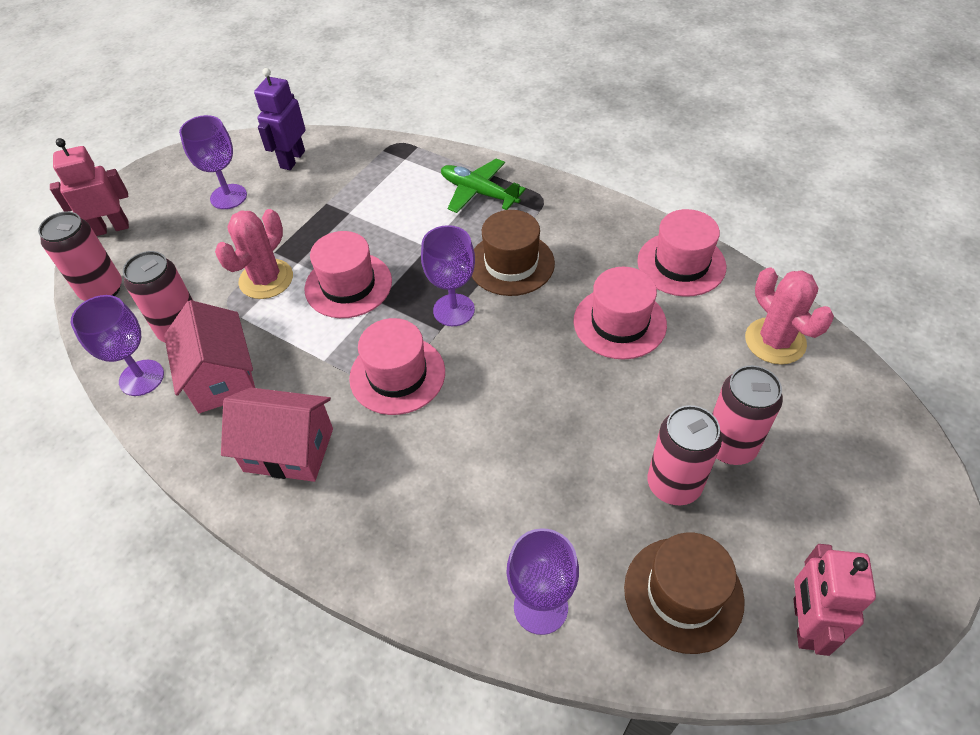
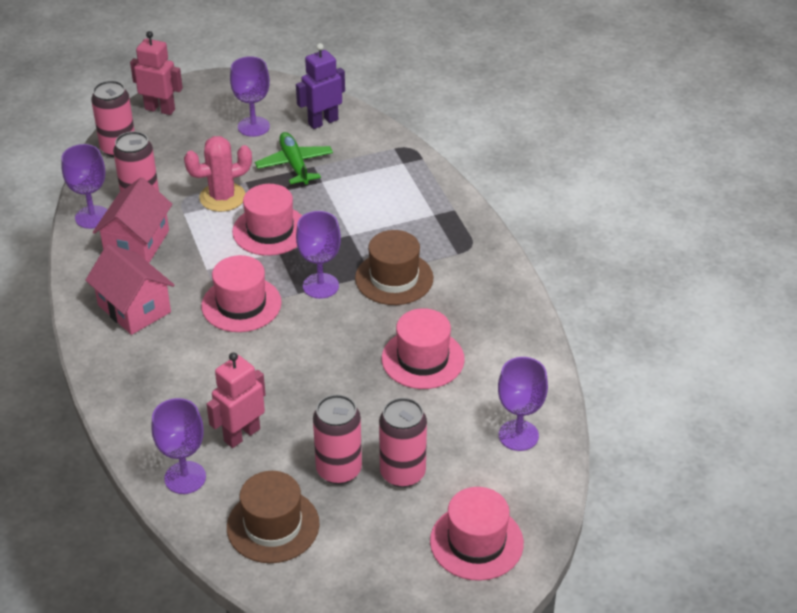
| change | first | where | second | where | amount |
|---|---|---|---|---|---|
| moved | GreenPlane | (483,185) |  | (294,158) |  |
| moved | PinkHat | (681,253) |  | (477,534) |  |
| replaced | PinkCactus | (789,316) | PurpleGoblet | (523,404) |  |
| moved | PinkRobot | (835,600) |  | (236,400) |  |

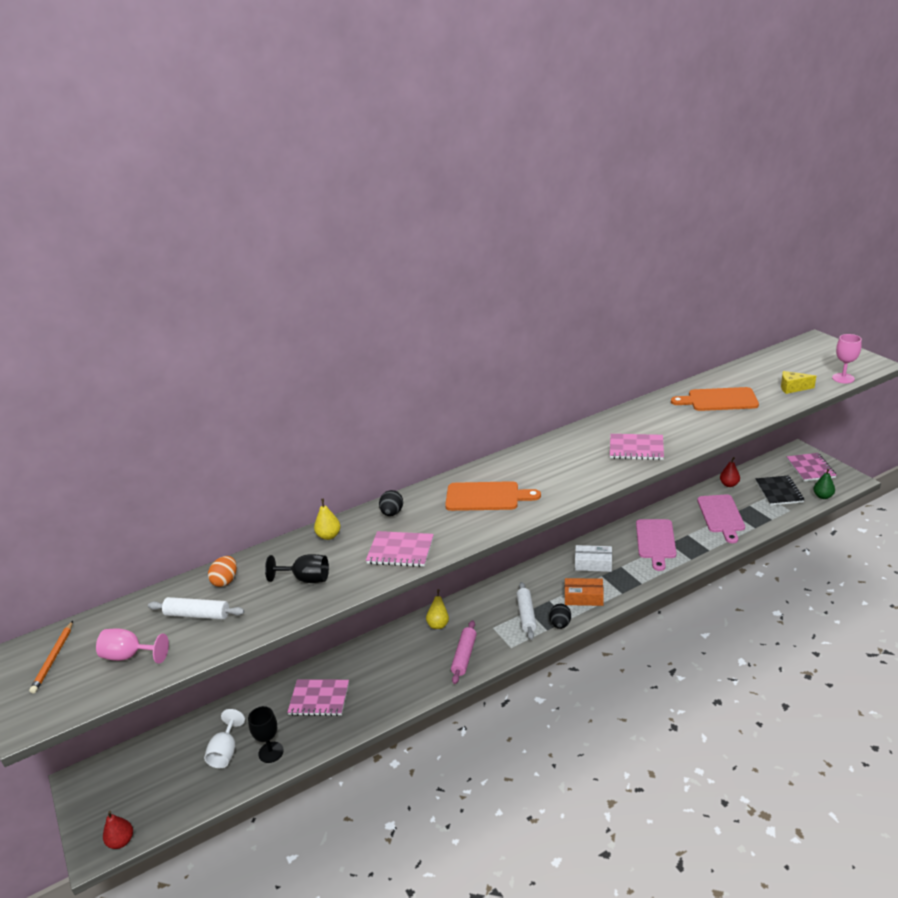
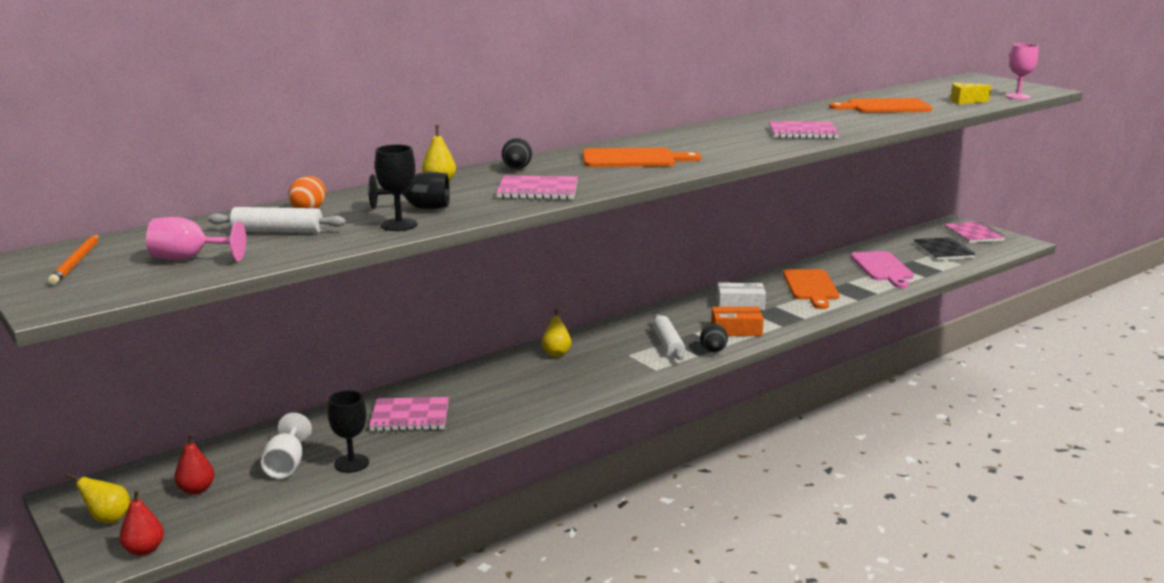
| change | first | where | second | where | amount |
|---|---|---|---|---|---|
| moved | RedPear | (730,472) |  | (194,464) |  |
| removed | GreenPear | (824,484) |  |  |  |
| recoloured | PinkCuttingBoard | (656,545) | OrangeCuttingBoard | (811,289) |  |
| removed | PinkRollingPin | (464,652) |  |  |  |
| added |  |  | BlackGoblet | (396,188) |  |
| added |  |  | YellowPear | (98,498) |  |

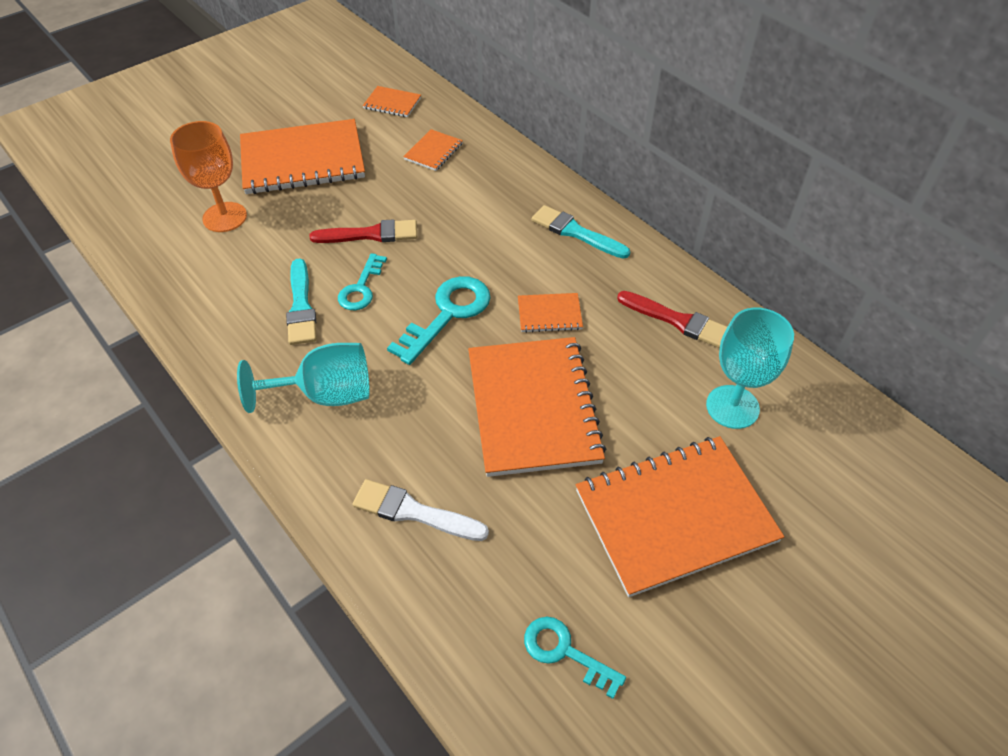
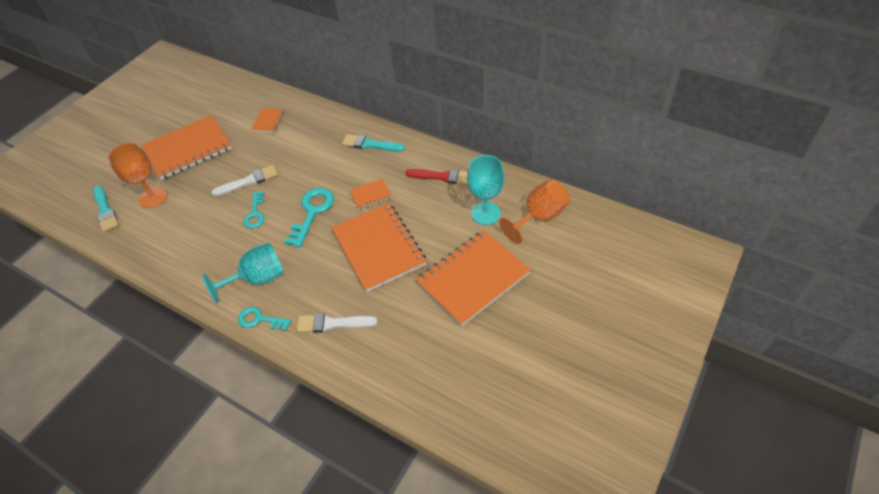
| change | first | where | second | where | amount |
|---|---|---|---|---|---|
| removed | OrangeNotebook | (392,101) |  |  |  |
| recoloured | RedBrush | (363,231) | WhiteBrush | (245,180) |  |
| moved | TurquoiseBrush | (301,301) |  | (106,208) |  |
| moved | TurquoiseKey | (575,658) |  | (264,319) |  |
| added |  |  | OrangeGoblet | (534,211) |  |

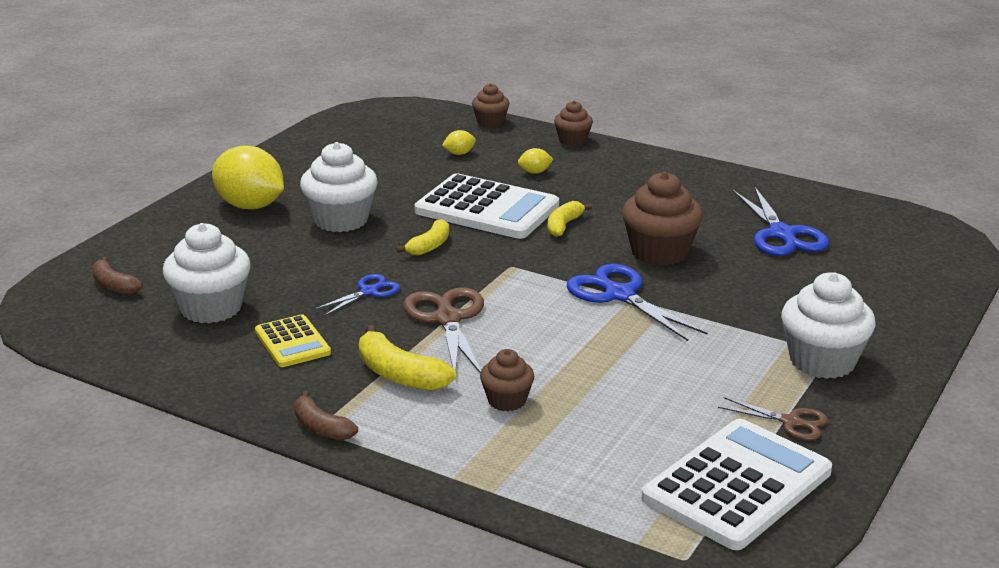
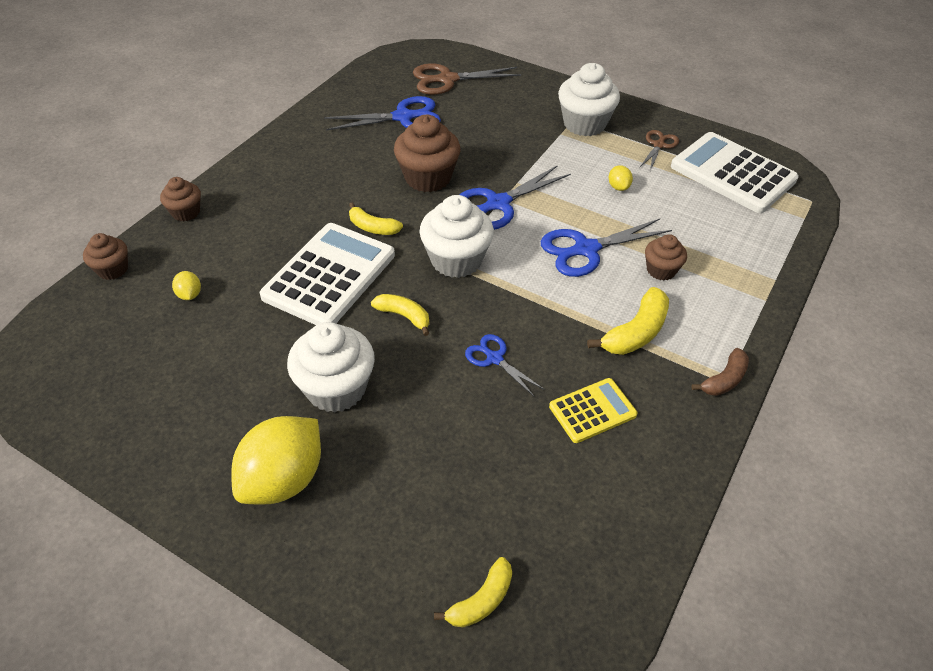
| change | first | where | second | where | amount |
|---|---|---|---|---|---|
| moved | YellowLemon | (535,161) |  | (621,178) |  |
| moved | WhiteCupcake | (207,273) |  | (456,236) |  |
| recoloured | BrownBanana | (117,276) | YellowBanana | (473,592) |  |
| moved | BrownScissors | (443,330) |  | (467,79) |  |
| added |  |  | BlueScissors | (606,248) |  |

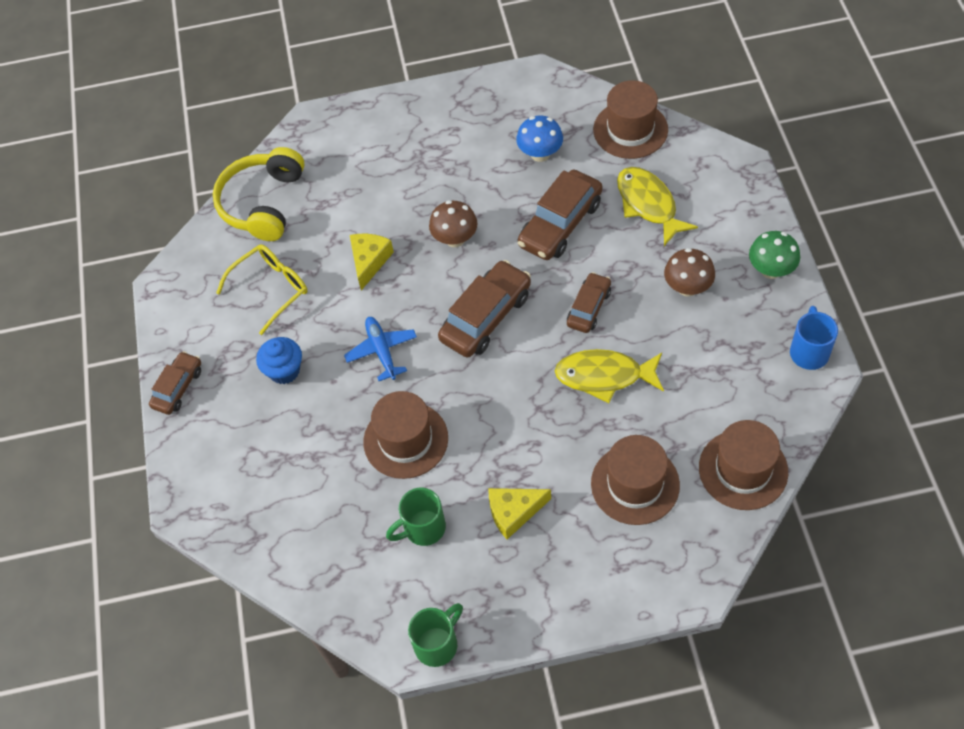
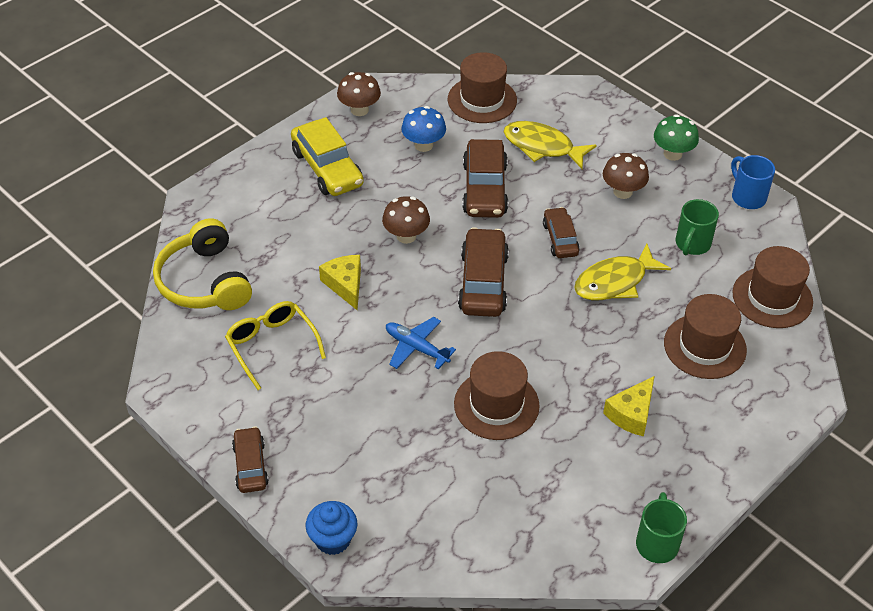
| change | first | where | second | where | amount |
|---|---|---|---|---|---|
| turned | YellowGlasses | (261,289) |  | (275,345) | 45 degrees counterclockwise |
| moved | BlueCupcake | (279,360) |  | (331,528) |  |
| moved | GreenMug | (416,517) |  | (697,227) |  |
| added |  |  | BrownMushroom | (359,94) |  |
| added |  |  | YellowCar | (327,156) |  |

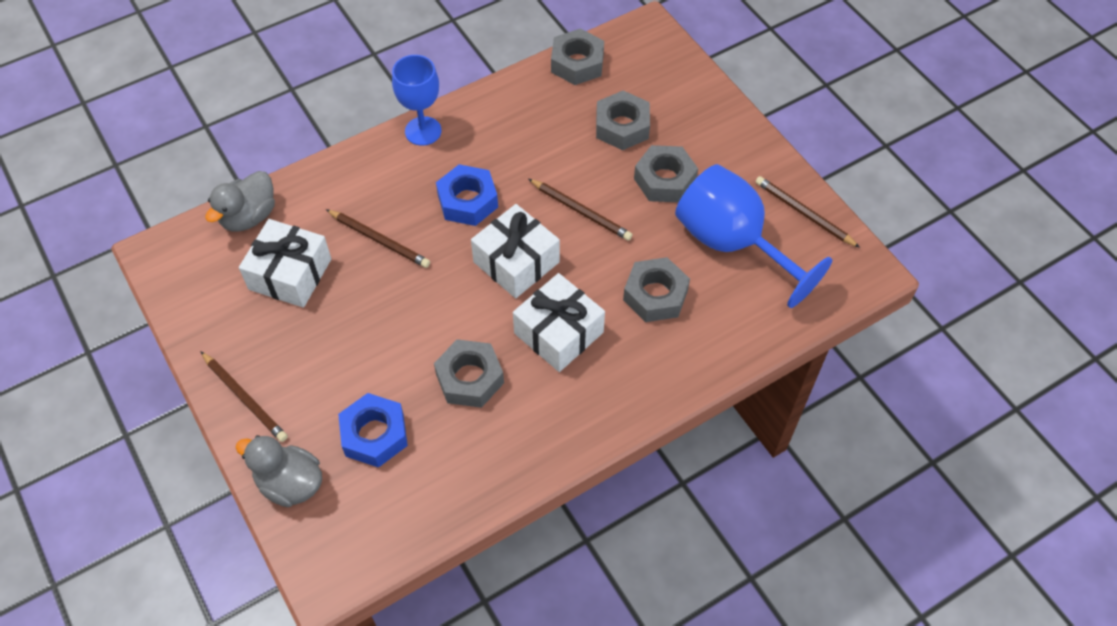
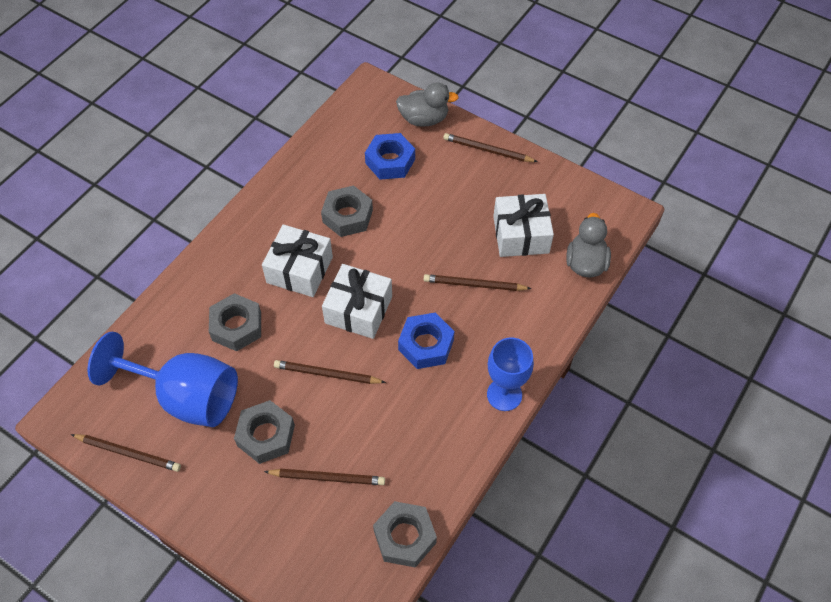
| change | first | where | second | where | amount |
|---|---|---|---|---|---|
| replaced | GreyNut | (623,120) | BrownPencil | (324,477) |  |

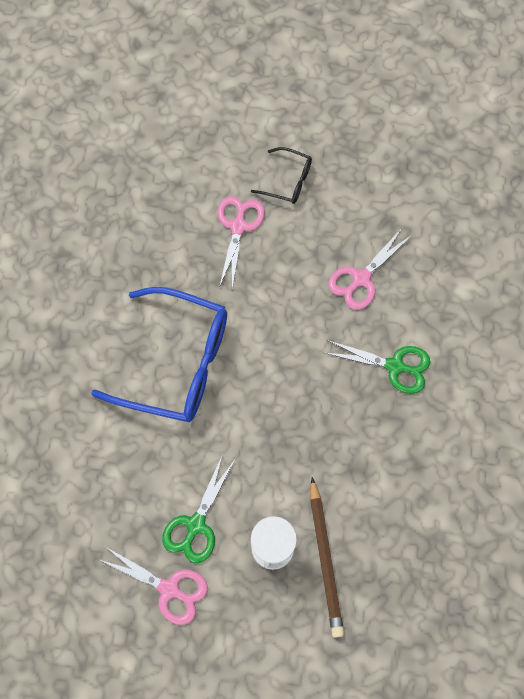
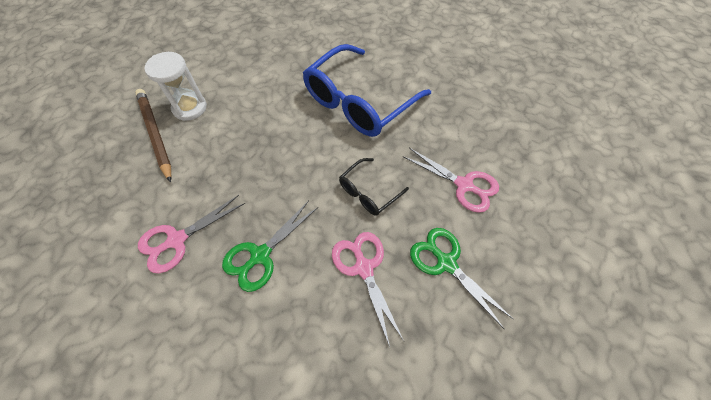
| change | first | where | second | where | amount |
|---|---|---|---|---|---|
| moved | BlackGlasses | (281,175) |  | (374,186) |  |
| moved | GreenScissors | (198,508) |  | (461,279) |  |
| turned | BrownPencil | (327,557) |  | (153,136) | 45 degrees clockwise |
| moved | PinkScissors | (153,586) |  | (191,234) |  |

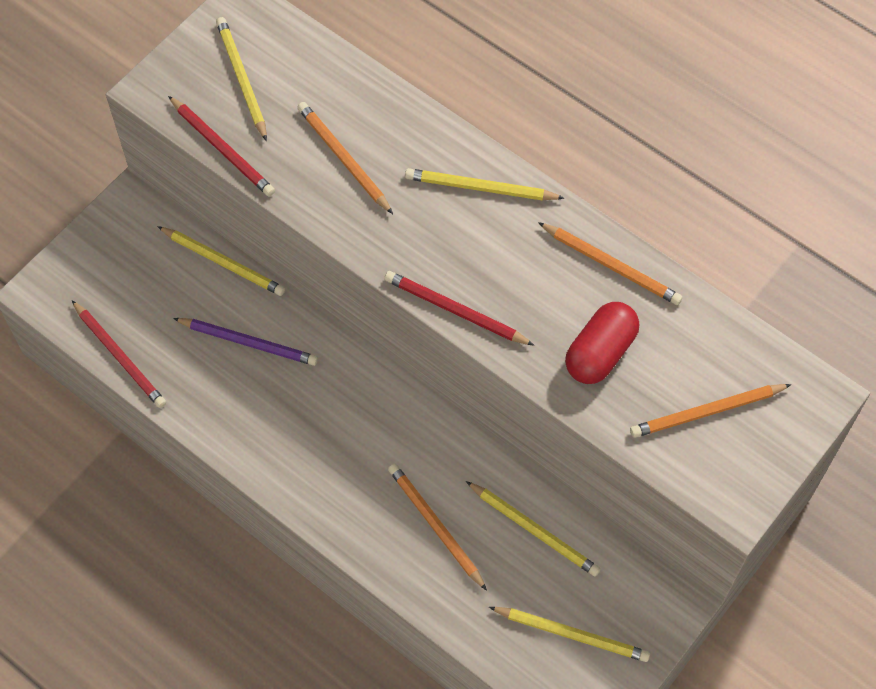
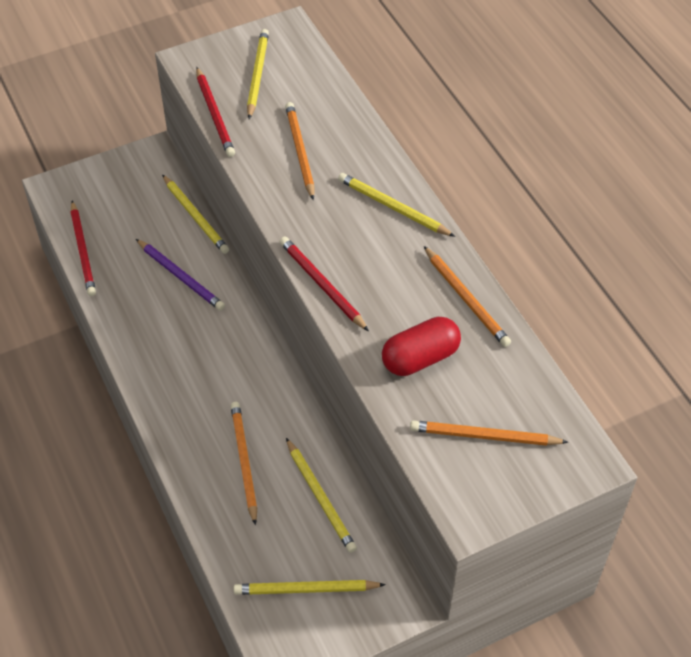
| change | first | where | second | where | amount |
|---|---|---|---|---|---|
| turned | YellowPencil | (569,634) |  | (309,587) | 135 degrees clockwise |

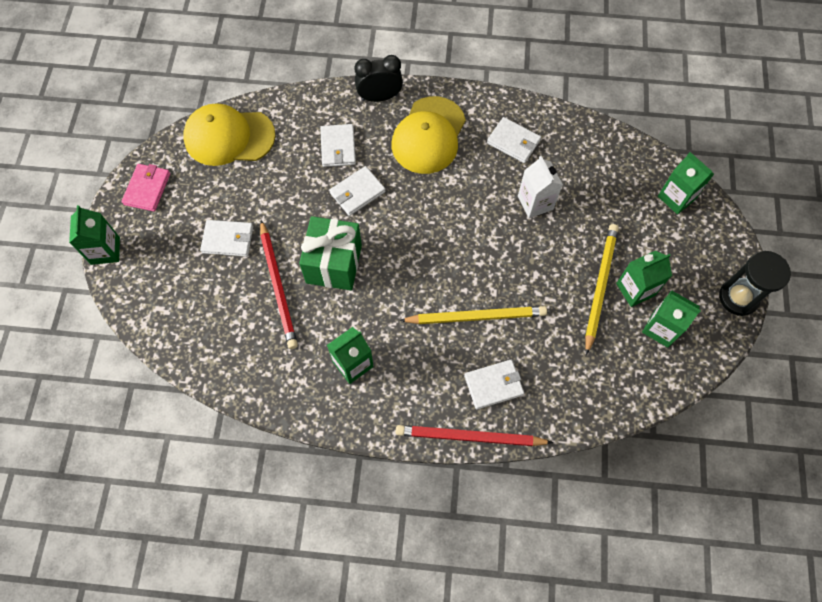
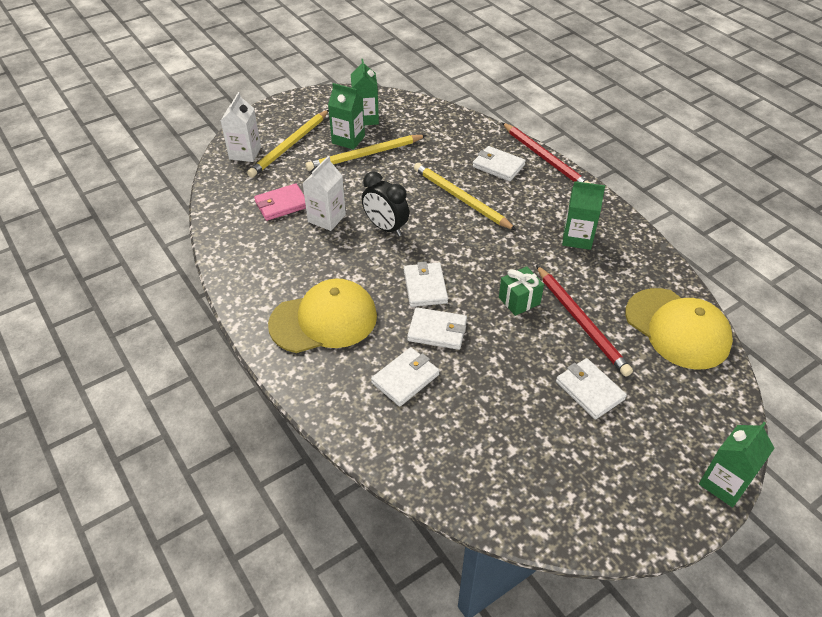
| change | first | where | second | where | amount |
|---|---|---|---|---|---|
| moved | BlackClock | (379,78) |  | (385,203) |  |
| moved | YellowCap | (229,134) |  | (679,329) |  |
| moved | WhiteWallet | (514,140) |  | (426,284) |  |
| recoloured | GreenCarton | (686,183) | WhiteCarton | (241,127) |  |
| moved | PinkWallet | (145,188) |  | (280,202) |  |
| resized | GreenGift | (330,253) |  | (521,291) | x0.56 |
| turned | RedPencil | (279,284) |  | (584,320) | 120 degrees clockwise |
| removed | BlackHourglass | (755,283) |  |  |  |
| added |  |  | YellowPencil | (288,144) |  |

